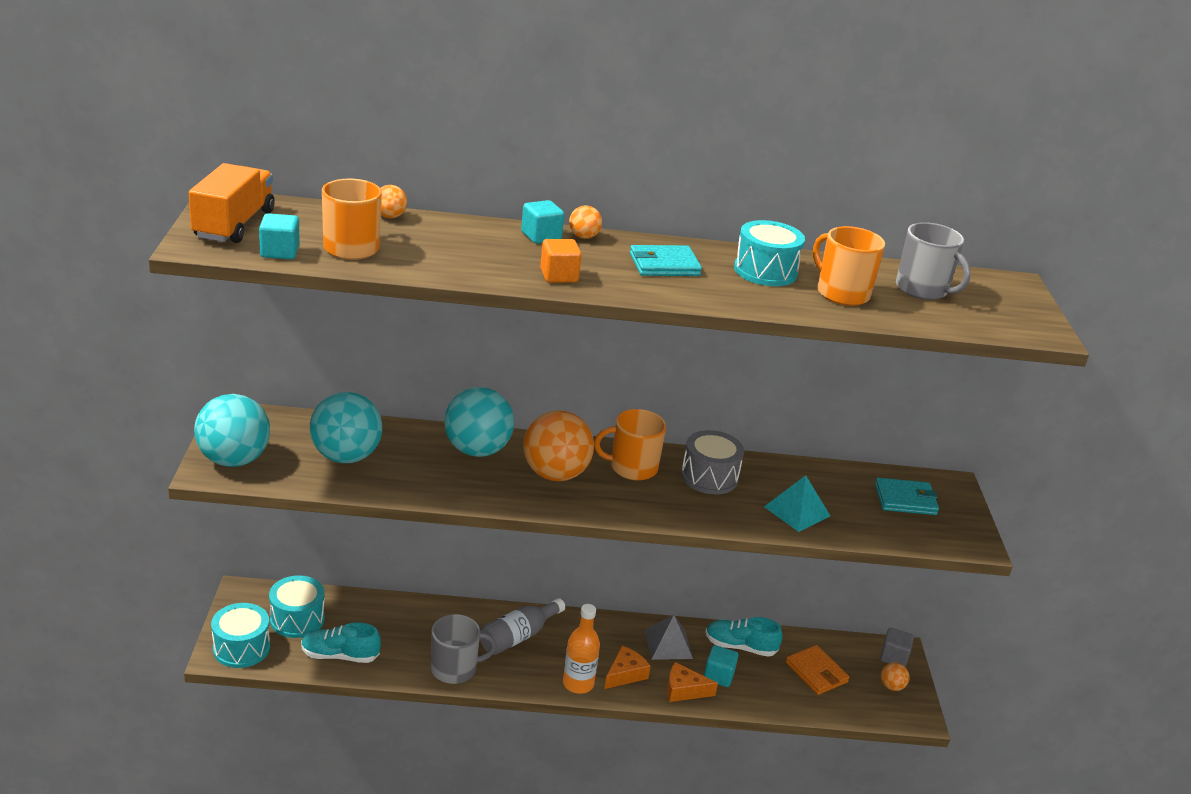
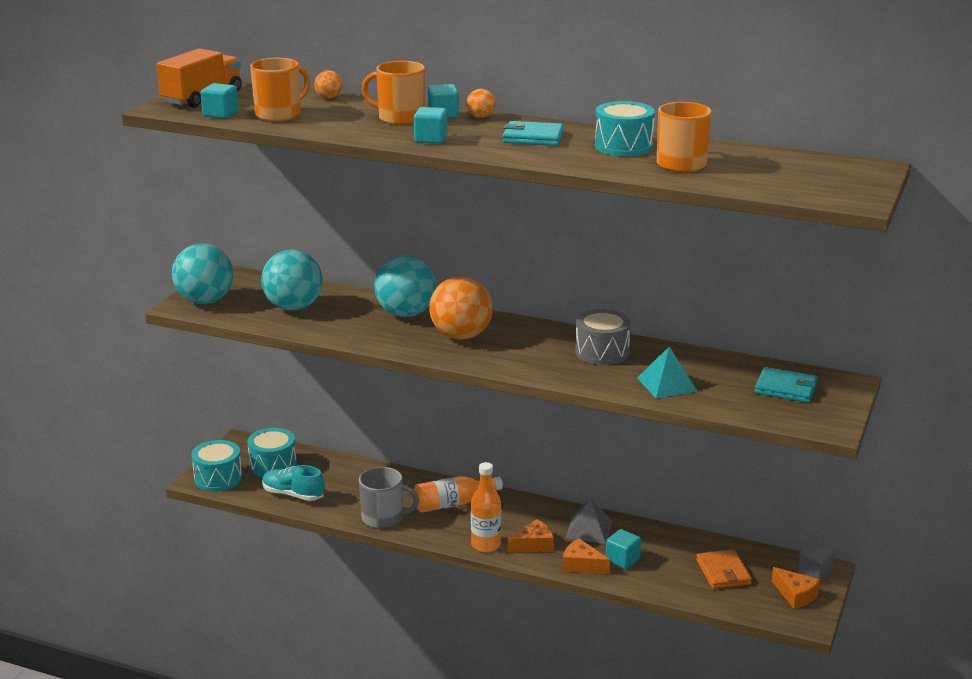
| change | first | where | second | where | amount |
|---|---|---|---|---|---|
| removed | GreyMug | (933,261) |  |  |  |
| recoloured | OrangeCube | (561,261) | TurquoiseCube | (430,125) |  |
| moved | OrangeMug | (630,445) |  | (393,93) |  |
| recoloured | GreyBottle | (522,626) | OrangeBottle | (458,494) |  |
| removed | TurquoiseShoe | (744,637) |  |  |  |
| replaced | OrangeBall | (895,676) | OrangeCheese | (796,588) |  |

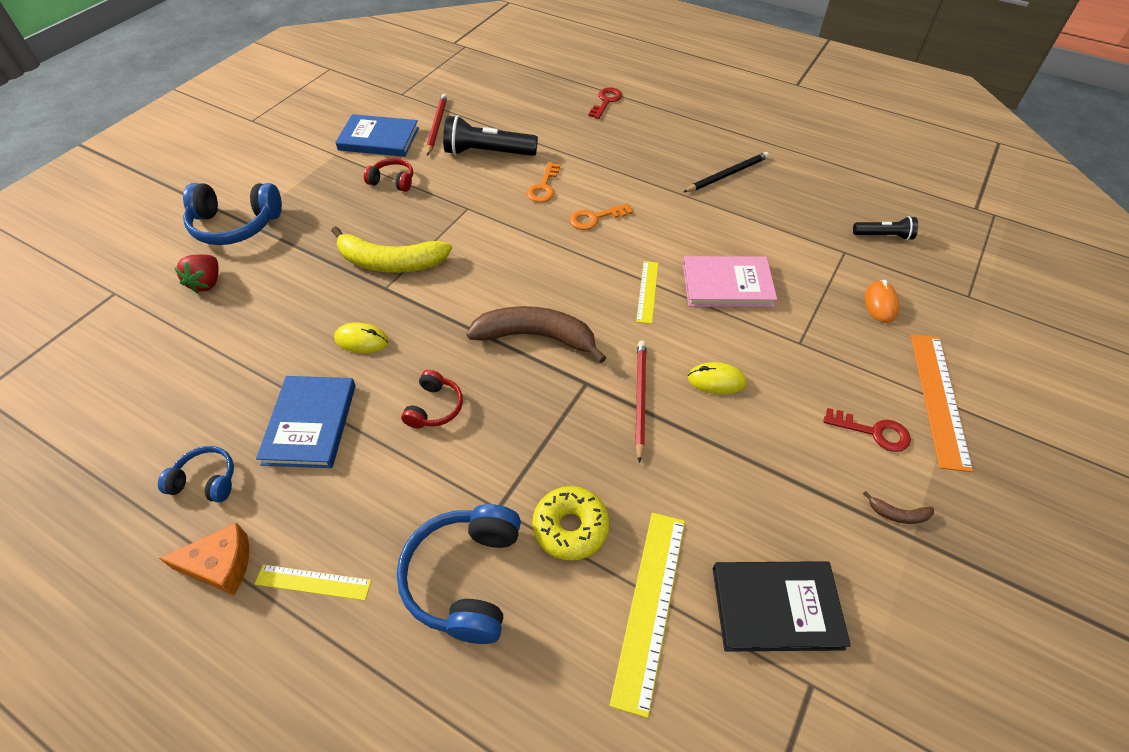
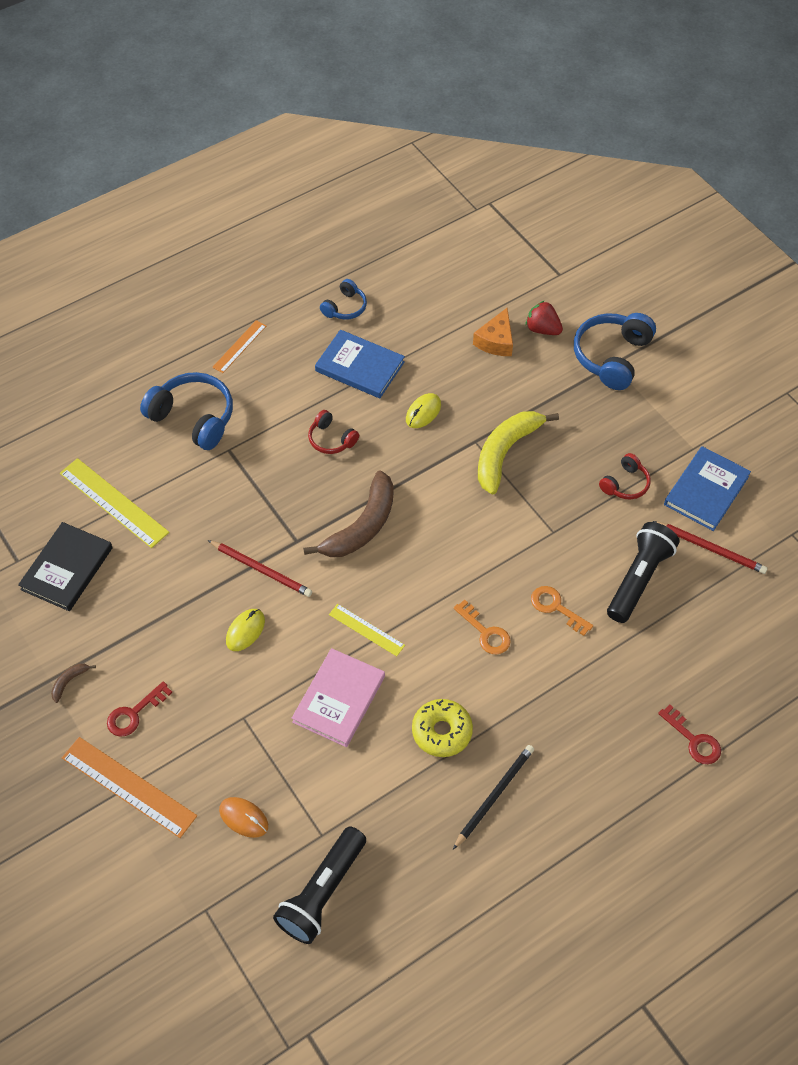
| change | first | where | second | where | amount |
|---|---|---|---|---|---|
| turned | BlackPencil | (726,172) |  | (493,797) | 135 degrees counterclockwise |
| turned | OrangeKey | (601,216) |  | (482,627) | 135 degrees clockwise |
| resized | BlackFlashlight | (885,228) |  | (319,885) | x1.78 |
| moved | YellowDonut | (571,523) |  | (442,728) |  |
| moved | OrangeCheese | (204,559) |  | (493,332) |  |
| recoloured | YellowRuler | (313,582) | OrangeRuler | (239,346) |  |

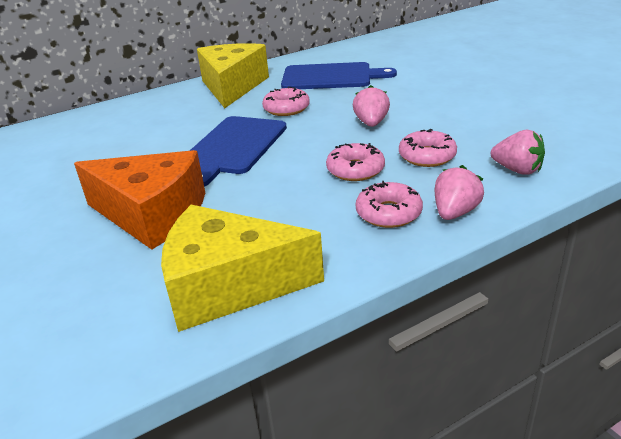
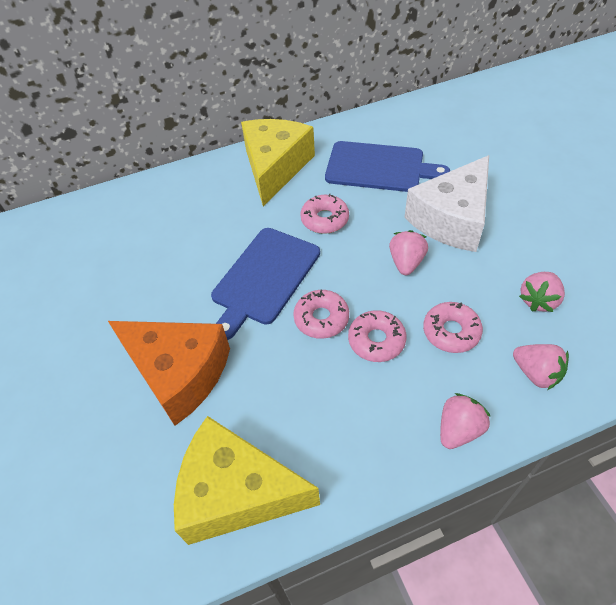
| change | first | where | second | where | amount |
|---|---|---|---|---|---|
| moved | PinkDonut | (389,204) |  | (321,314) |  |
| added |  |  | WhiteCheese | (446,203) |  |
| added |  |  | PinkStrawberry | (542,292) |  |

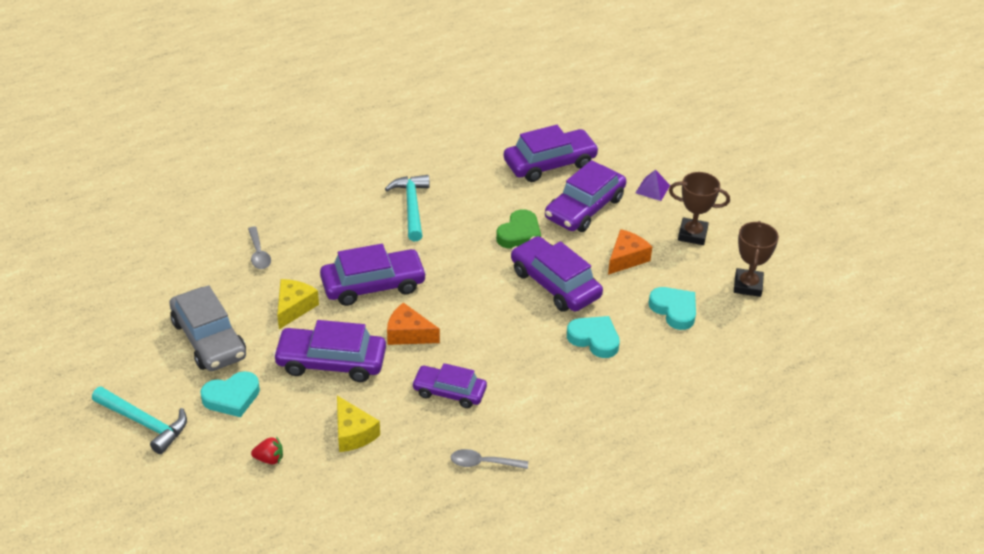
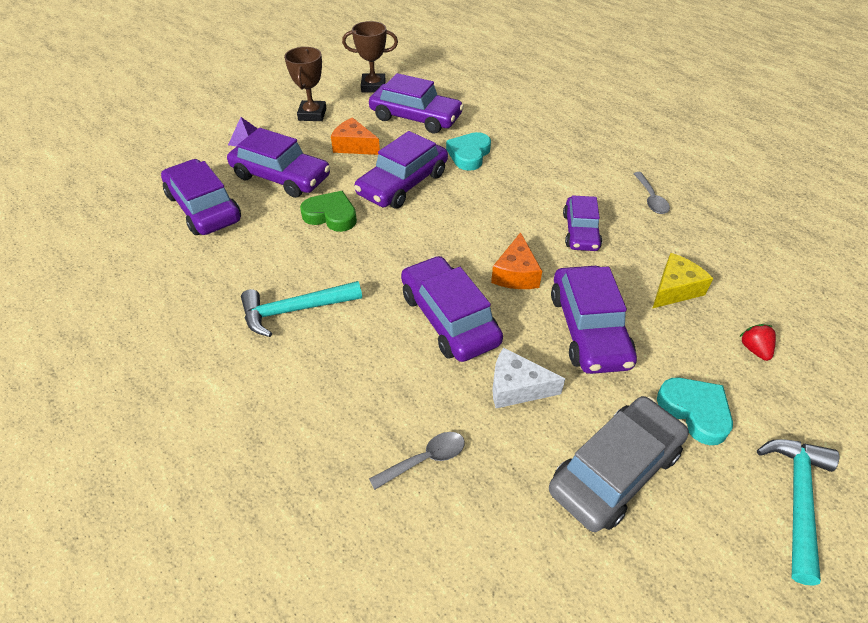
| change | first | where | second | where | amount |
|---|---|---|---|---|---|
| recoloured | YellowCheese | (298,304) | WhiteCheese | (528,377) |  |
| replaced | TurquoiseHeart | (672,308) | PurpleCar | (416,103) |  |

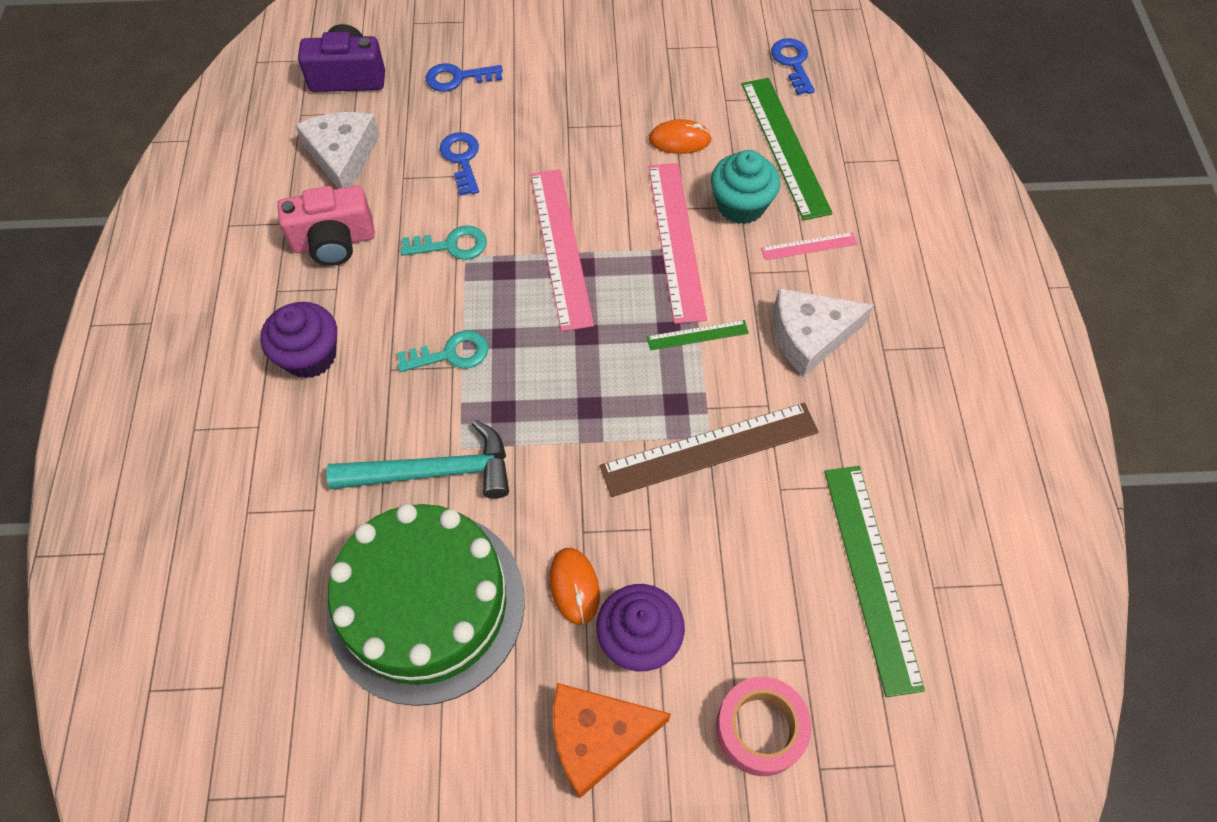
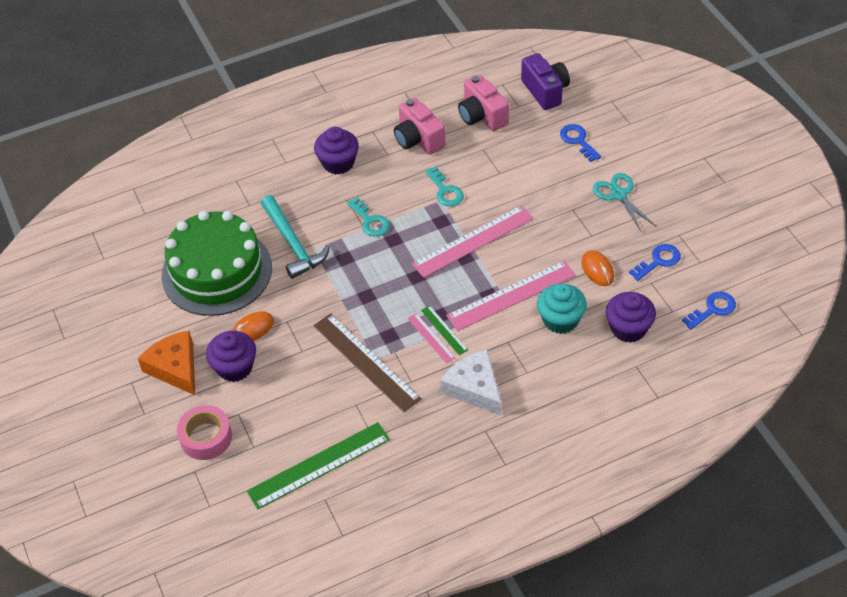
| change | first | where | second | where | amount |
|---|---|---|---|---|---|
| replaced | GreenRuler | (787,149) | PurpleCupcake | (631,317) |  |
| replaced | WhiteCheese | (337,150) | PinkCamera | (483,103) |  |
| moved | BlueKey | (459,164) |  | (655,262) |  |
| moved | PinkRuler | (809,246) |  | (431,338) |  |
| added |  |  | TurquoiseScissors | (624,202) |  |

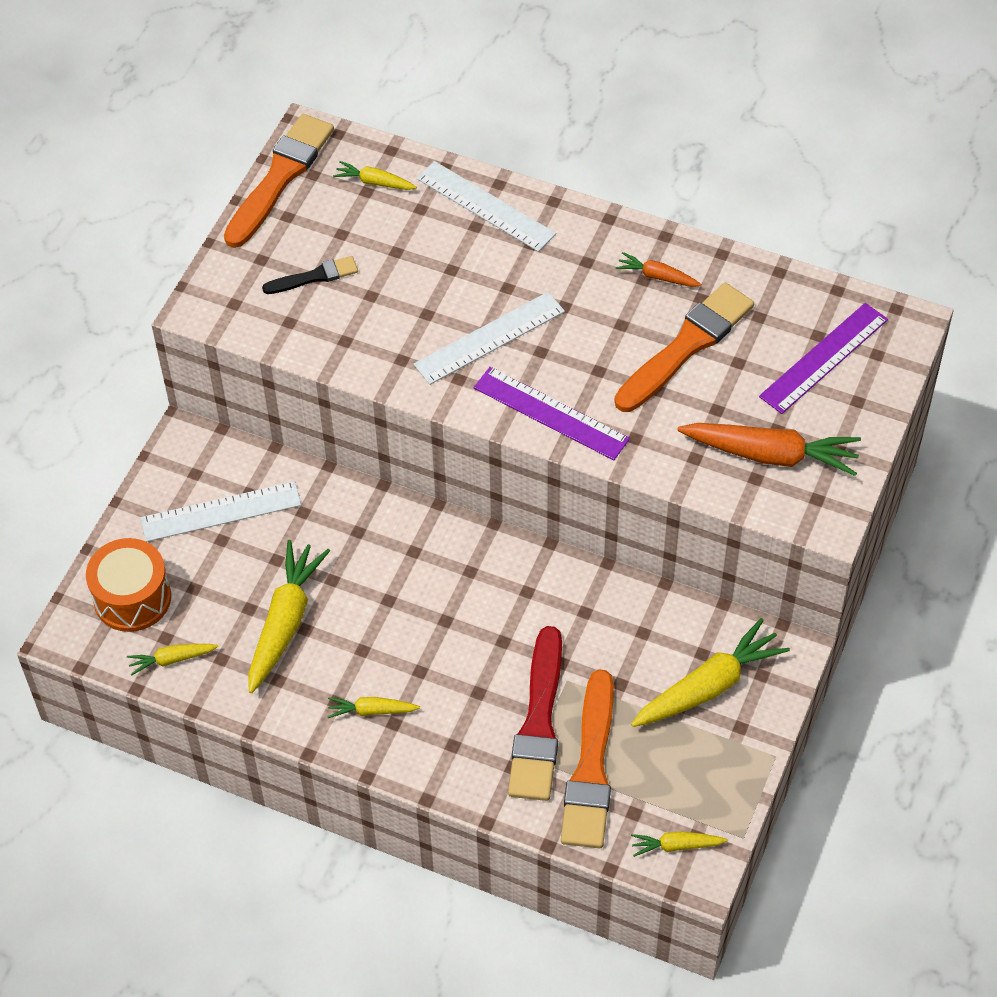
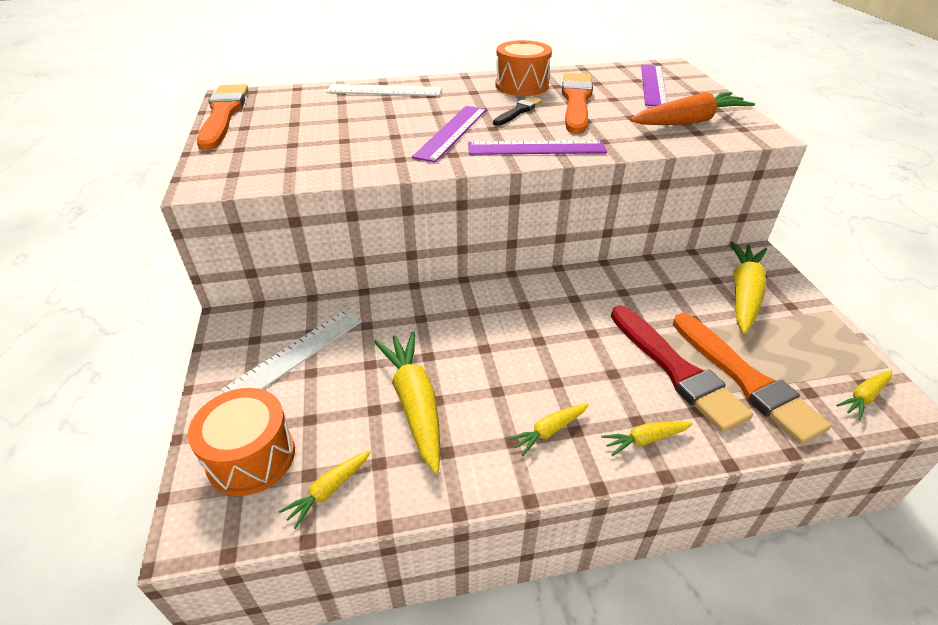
| change | first | where | second | where | amount |
|---|---|---|---|---|---|
| moved | YellowCarrot | (375,175) |  | (647,438) |  |
| replaced | OrangeCarrot | (658,269) | OrangeDrum | (523,68) |  |
| moved | BlackBrush | (310,275) |  | (518,111) |  |
| recoloured | WhiteRuler | (489,338) | PurpleRuler | (449,134) |  |

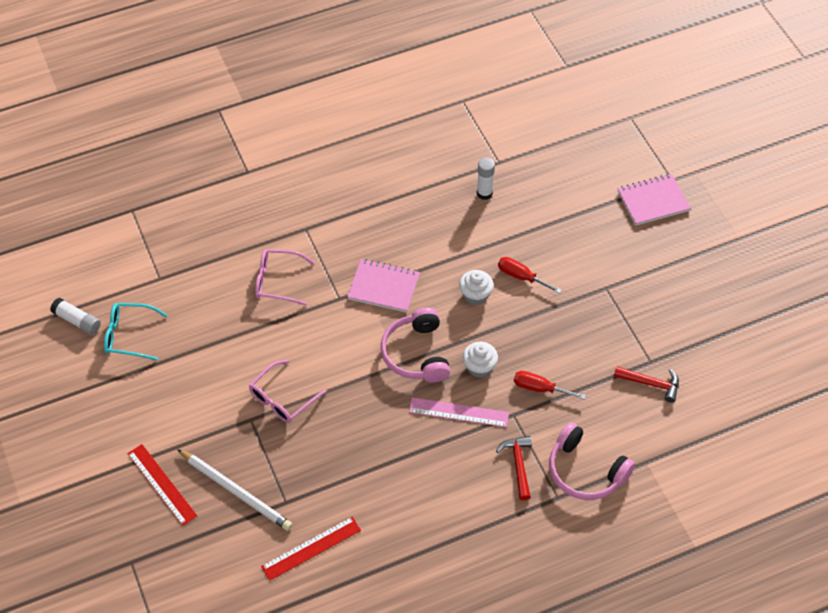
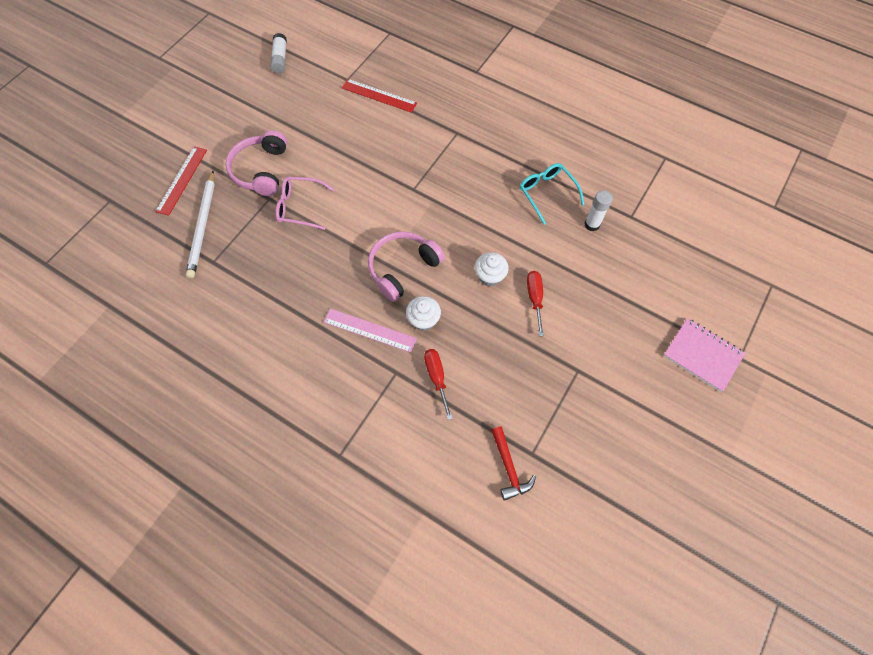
| change | first | where | second | where | amount |
|---|---|---|---|---|---|
| removed | PinkGlasses | (285,277) |  |  |  |
| removed | PinkNotebook | (383,286) |  |  |  |
| moved | TurquoiseGlasses | (136,332) |  | (552,194) |  |
| turned | PinkRuler | (459,412) |  | (370,330) | 45 degrees counterclockwise |
| moved | PinkHeadphones | (592,461) |  | (256,163) |  |
| removed | RedHammer | (514,468) |  |  |  |
| moved | RedRuler | (311,548) |  | (379,96) |  |

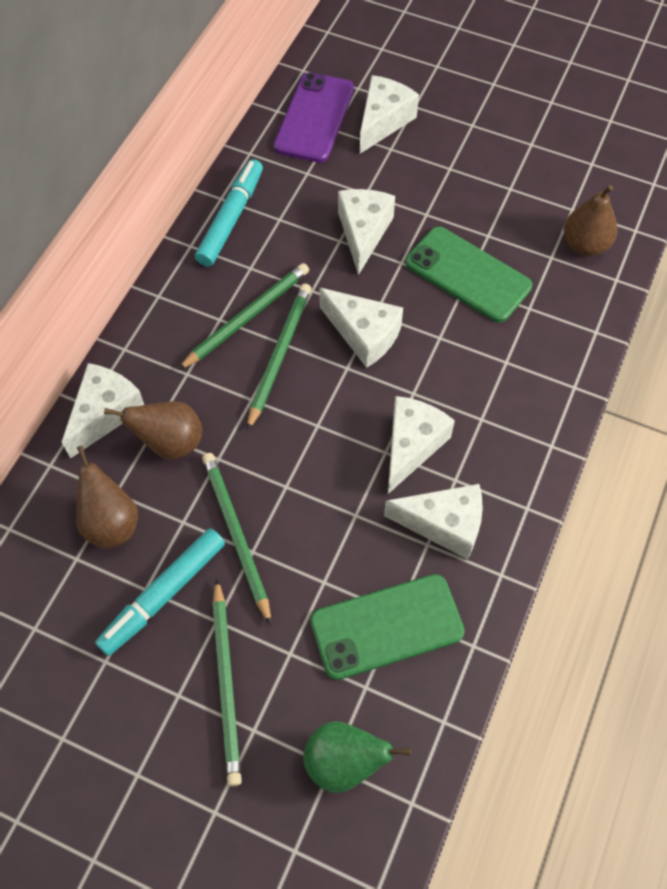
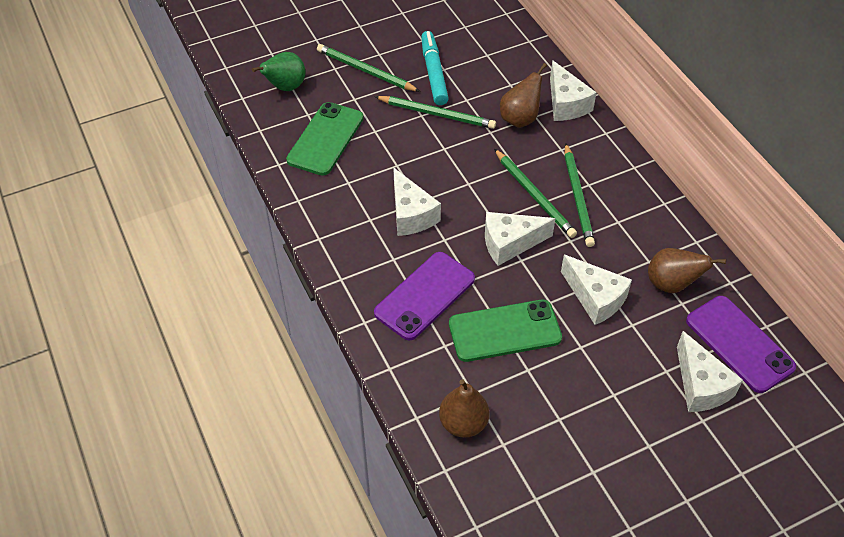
| change | first | where | second | where | amount |
|---|---|---|---|---|---|
| removed | TurquoiseMarker | (229,213) |  |  |  |
| moved | BrownPear | (107,497) |  | (687,270) |  |
| removed | WhiteCheese | (433,521) |  |  |  |
| added |  |  | PurplePhone | (424,296) |  |

